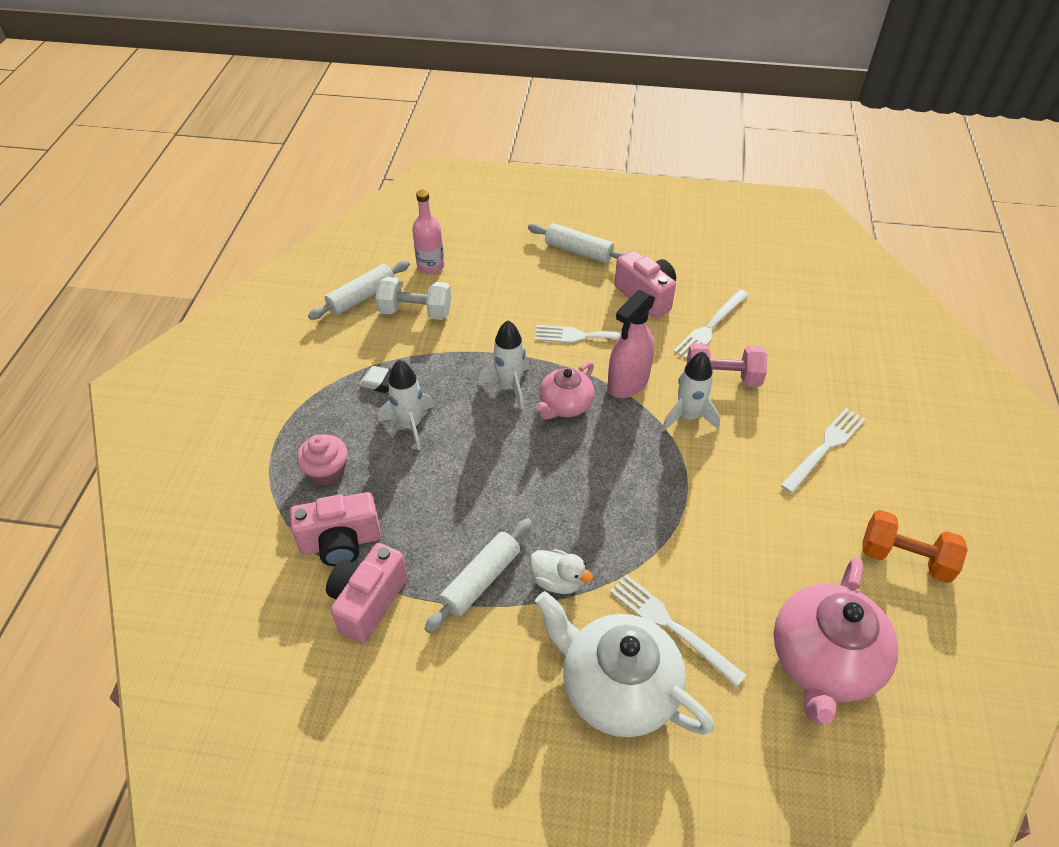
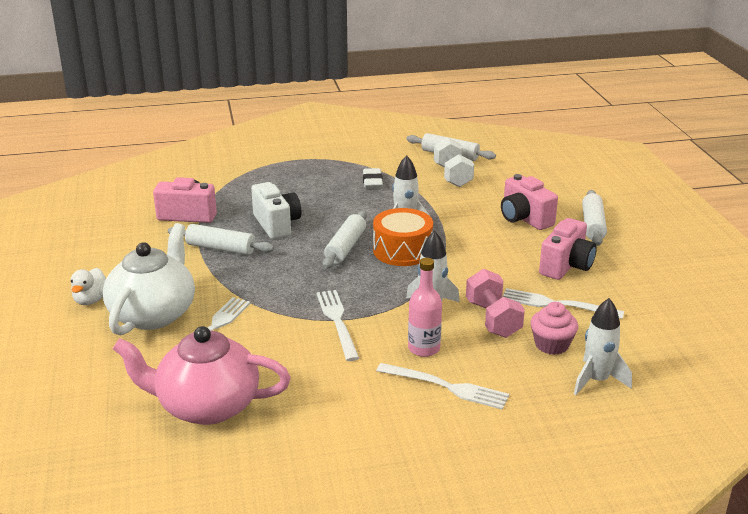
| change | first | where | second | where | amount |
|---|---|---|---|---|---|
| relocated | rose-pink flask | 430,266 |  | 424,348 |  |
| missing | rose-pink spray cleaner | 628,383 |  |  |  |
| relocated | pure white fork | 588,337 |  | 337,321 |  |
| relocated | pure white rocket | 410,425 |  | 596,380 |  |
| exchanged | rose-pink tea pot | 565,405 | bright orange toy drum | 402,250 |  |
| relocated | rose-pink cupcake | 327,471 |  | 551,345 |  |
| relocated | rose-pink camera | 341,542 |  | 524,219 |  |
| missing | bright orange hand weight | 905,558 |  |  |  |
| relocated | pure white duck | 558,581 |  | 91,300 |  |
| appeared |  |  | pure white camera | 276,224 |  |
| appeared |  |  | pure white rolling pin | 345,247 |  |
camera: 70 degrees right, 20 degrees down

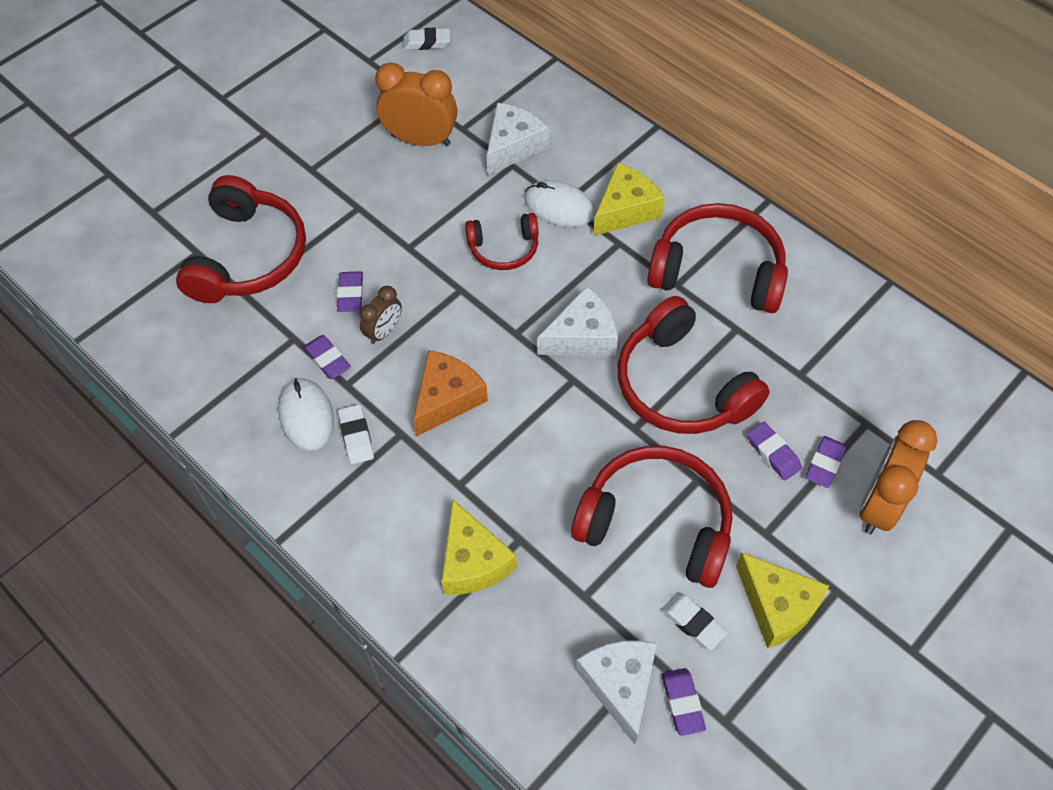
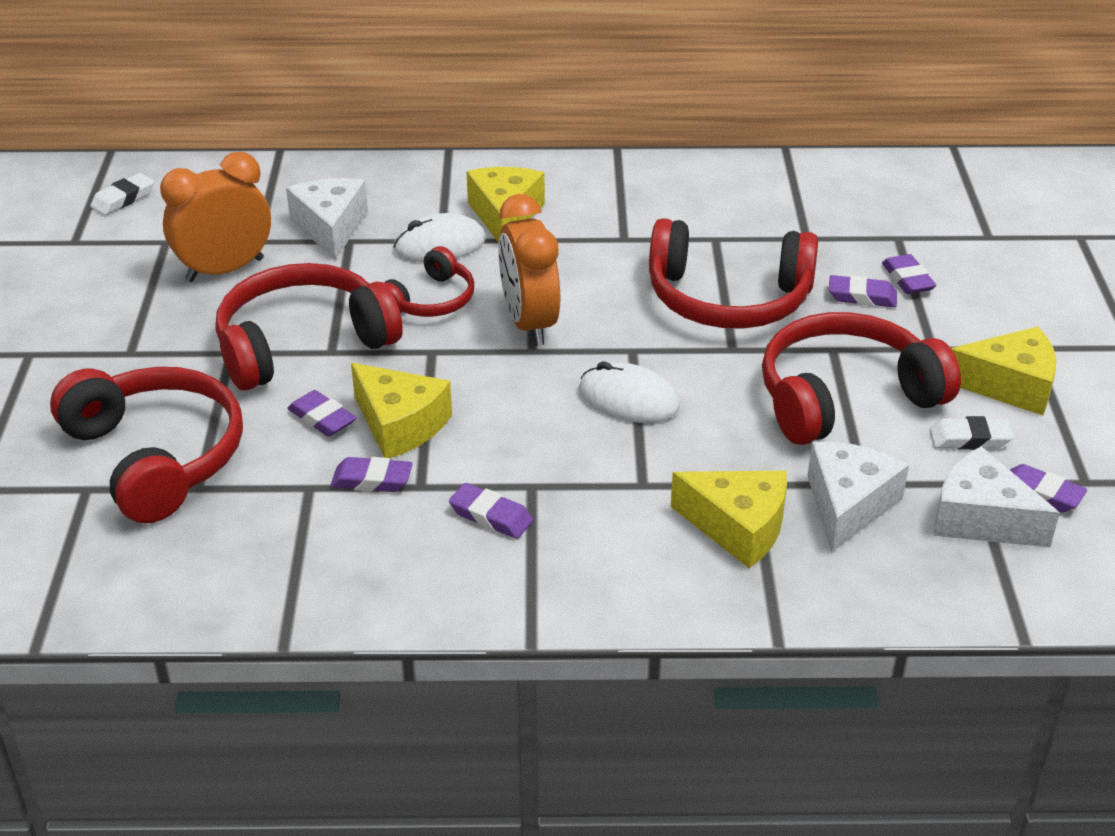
| change | first | where | second | where | amount |
|---|---|---|---|---|---|
| relocated | crimson over-ear headphones | 718,270 |  | 302,343 |  |
| exchanged | brown clock | 384,331 | yellow cheese | 400,425 |  |
| relocated | pure white cheese | 582,336 |  | 848,505 |  |
| missing | bright orange cheese | 447,398 |  |  |  |
| relocated | pure white PC mouse | 306,416 |  | 628,399 |  |
| colour | pure white gum eraser | 356,436 | royal purple gum eraser | 491,516 |  |
| relocated | bright orange clock | 879,504 |  | 529,323 |  |
camera: 45 degrees left, 20 degrees down

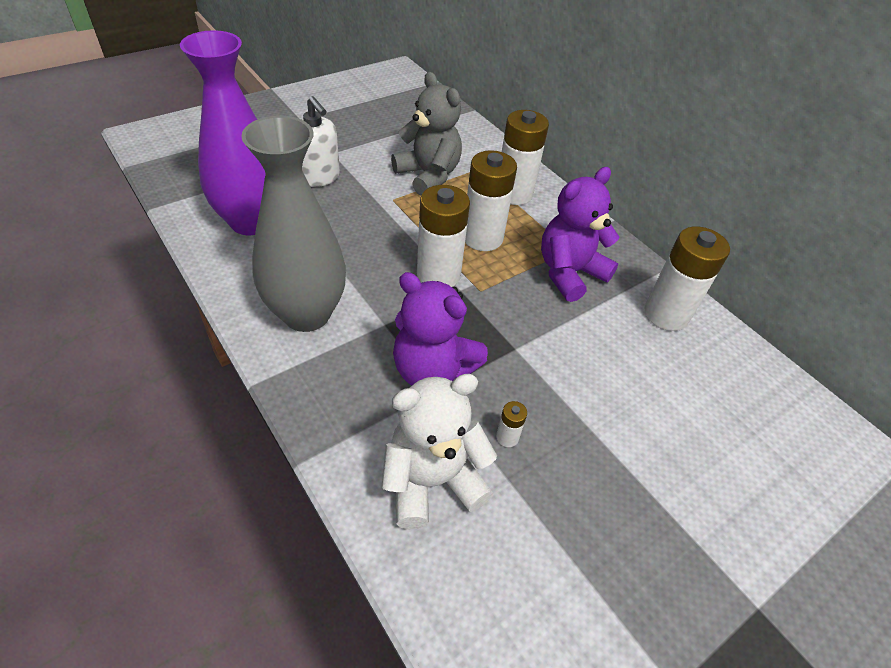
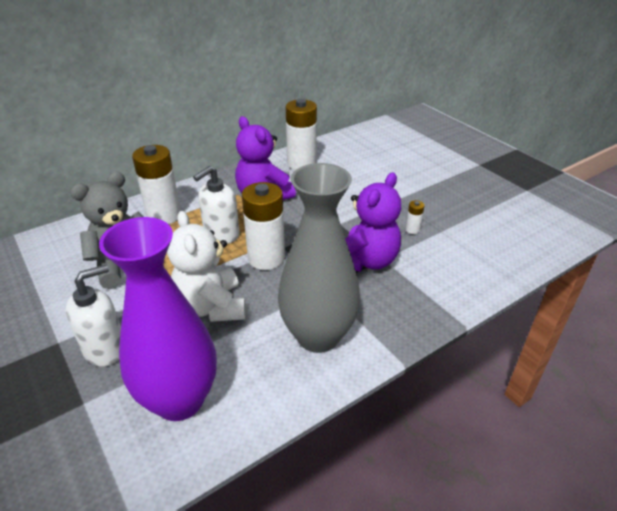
| change | first | where | second | where | amount |
|---|---|---|---|---|---|
| exchanged | pure white battery | 482,238 | pure white soap dispenser | 221,234 |  |
| relocated | pure white teddy | 432,481 |  | 211,307 |  |
camera: 85 degrees left, 10 degrees down

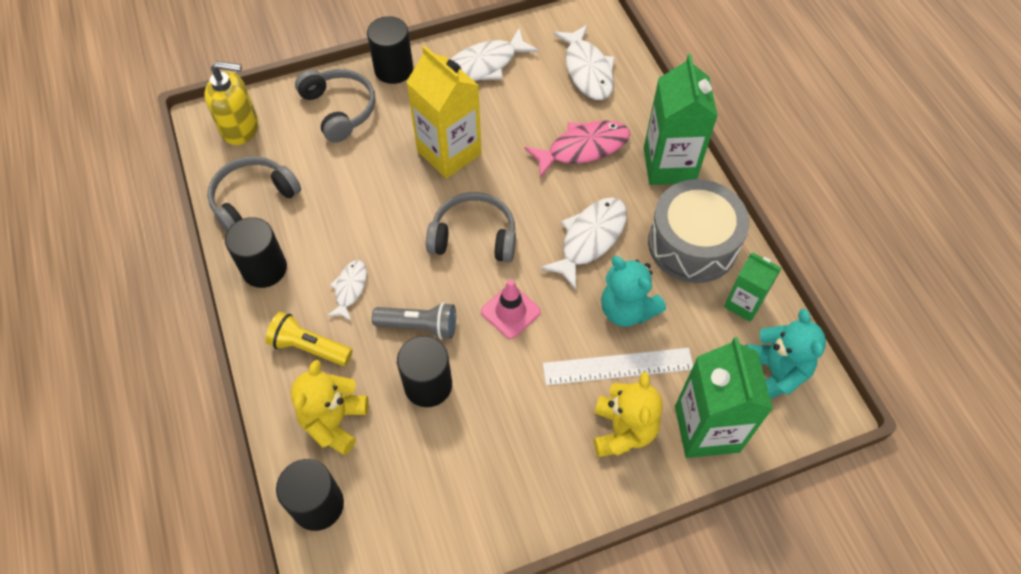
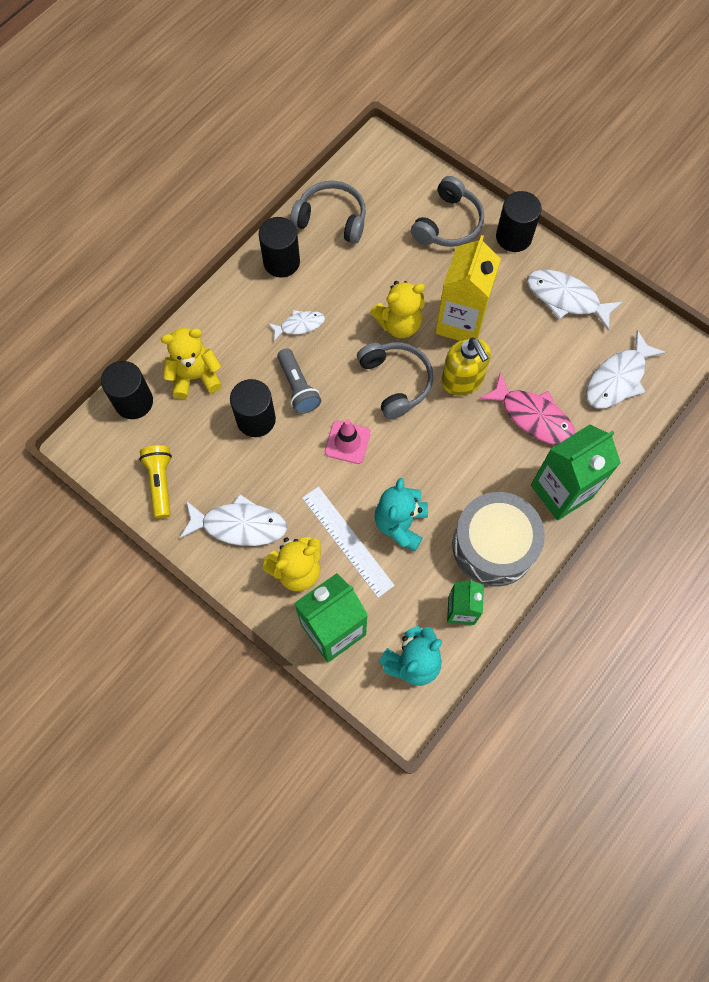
| change | first | where | second | where | amount |
|---|---|---|---|---|---|
| relocated | yellow soap dispenser | 240,128 |  | 462,380 |  |
| relocated | pure white fish figure | 590,239 |  | 239,525 |  |
| relocated | yellow torch | 309,347 |  | 160,483 |  |
| appeared |  |  | yellow teddy | 399,324 |  |
camera: 60 degrees right, 10 degrees up

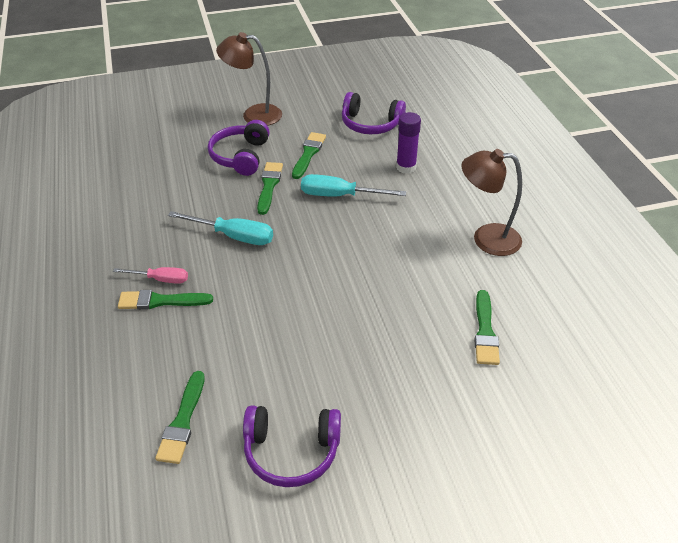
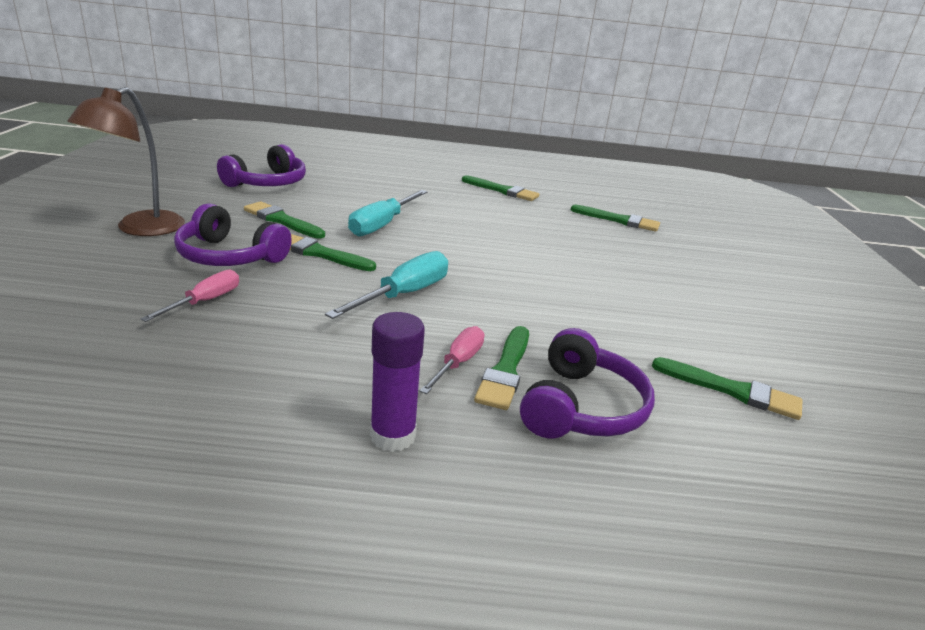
| change | first | where | second | where | amount |
|---|---|---|---|---|---|
| relocated | royal purple stick of glue | 406,167 |  | 392,436 |  |
| exchanged | brown reading lamp | 486,238 | leaf-green brush | 502,190 |  |
| relocated | royal purple over-ear headphones | 291,452 |  | 581,407 |  |
| appeared |  |  | rose-pink hand screwdriver | 205,301 |  |
camera: 75 degrees left, 15 degrees down

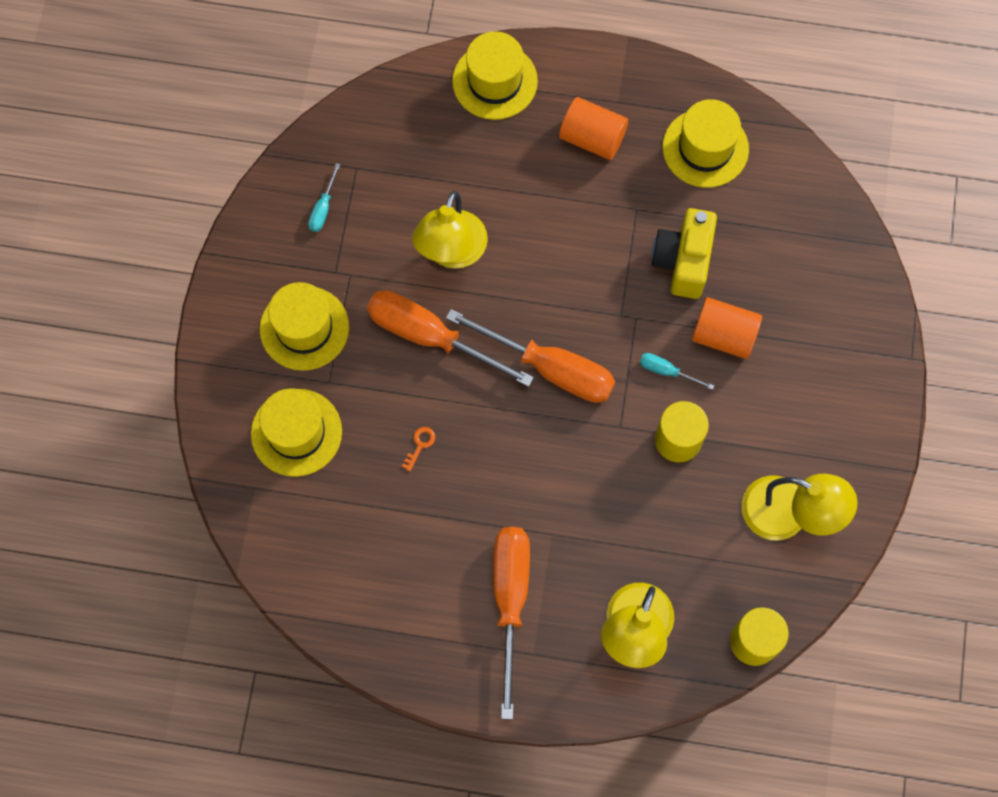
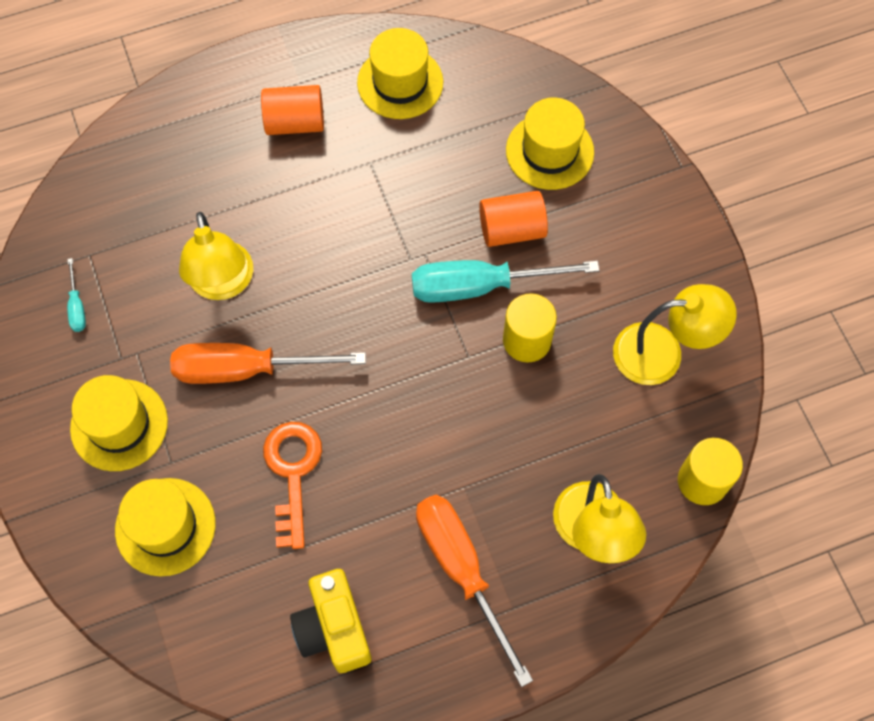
| change | first | where | second | where | amount |
|---|---|---|---|---|---|
| relocated | yellow top hat | 494,81 |  | 549,151 |  |
| relocated | yellow camera | 683,261 |  | 333,629 |  |
| missing | bright orange hand screwdriver | 549,368 |  |  |  |
| size | turquoise hand screwdriver | 667,371 |  | 480,286 | x2.33 |
| size | bright orange latchkey | 420,445 |  | 293,473 | x2.48 |
camera: 30 degrees left, 5 degrees down

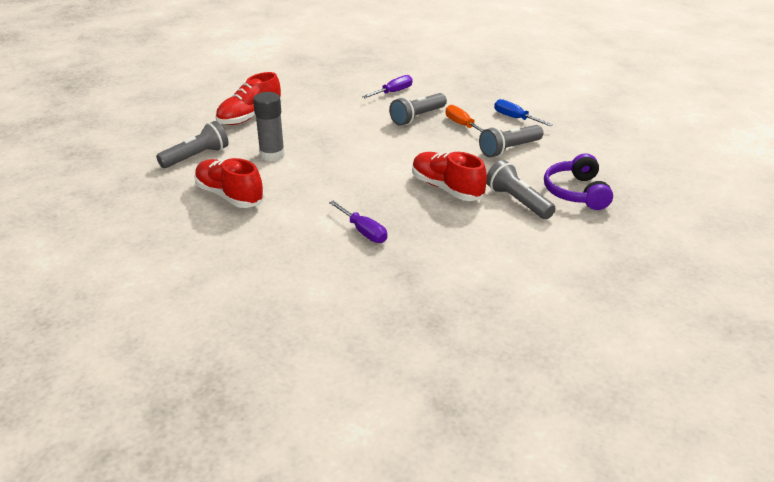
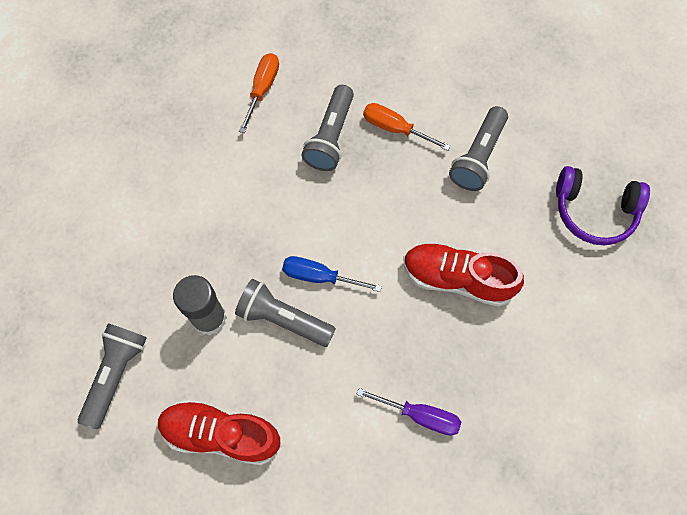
| change | first | where | second | where | amount |
|---|---|---|---|---|---|
| missing | crimson sneaker | 250,117 |  |  |  |
| colour | royal purple hand screwdriver | 393,92 | bright orange hand screwdriver | 262,89 |  |
| relocated | blue hand screwdriver | 515,118 |  | 320,277 |  |
| spun | royal purple over-ear headphones | 576,192 |  | 594,211 | 45 degrees counterclockwise |
| relocated | grey torch | 517,201 |  | 283,318 |  |
camera: 30 degrees left, 35 degrees up

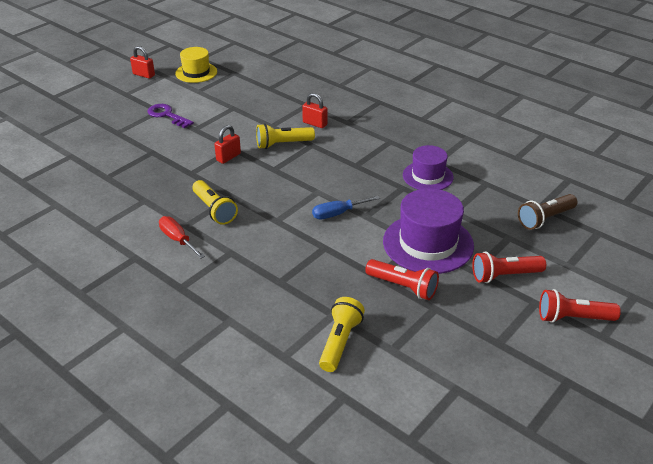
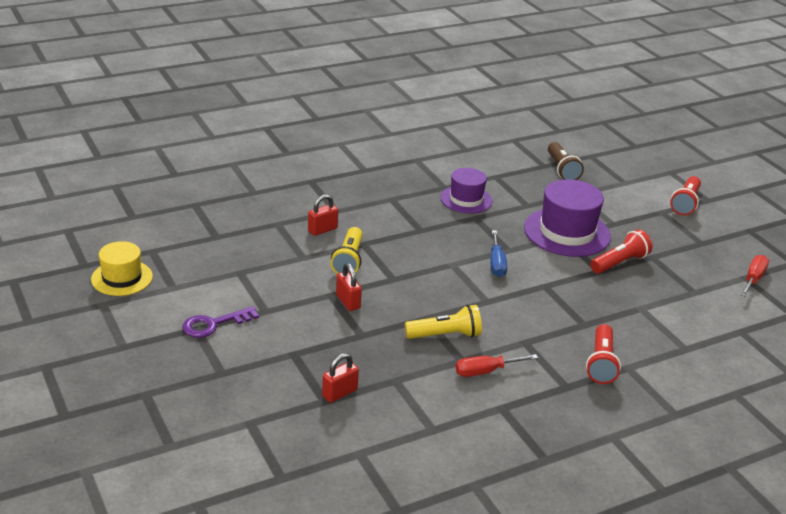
| change | first | where | second | where | amount |
|---|---|---|---|---|---|
| relocated | crimson padlock | 144,75 |  | 339,393 |  |
| relocated | crimson torch | 504,276 |  | 601,363 |  |
| missing | yellow torch | 340,342 |  |  |  |
| appeared |  |  | crimson hand screwdriver | 753,279 |  |
camera: 70 degrees left, 5 degrees down

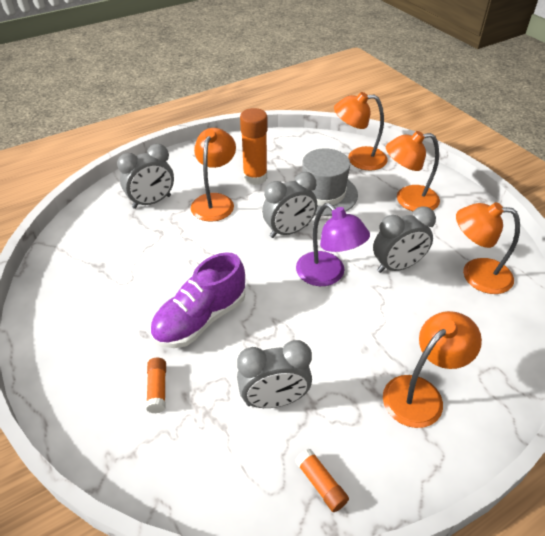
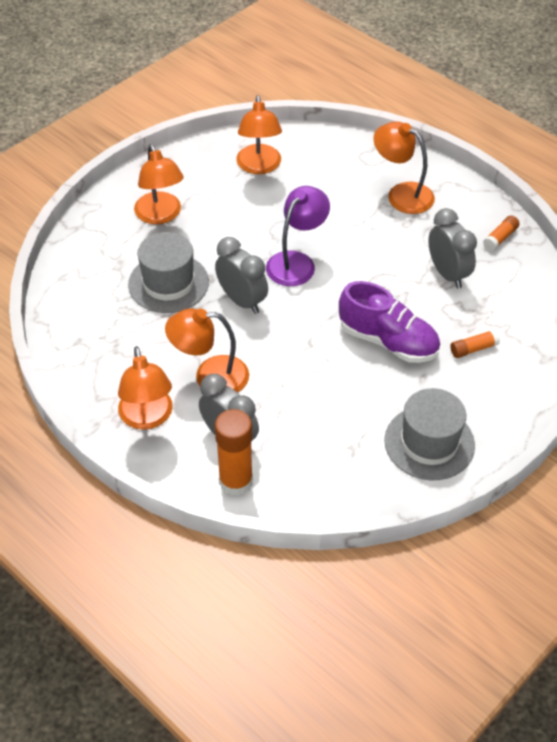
| change | first | where | second | where | amount |
|---|---|---|---|---|---|
| relocated | bright orange reading lamp | 358,159 |  | 147,418 |  |
| relocated | bright orange stick of glue | 255,177 |  | 236,481 |  |
| missing | grey clock | 397,266 |  |  |  |
| appeared |  |  | grey top hat | 429,443 |  |
camera: 105 degrees left, 5 degrees up

